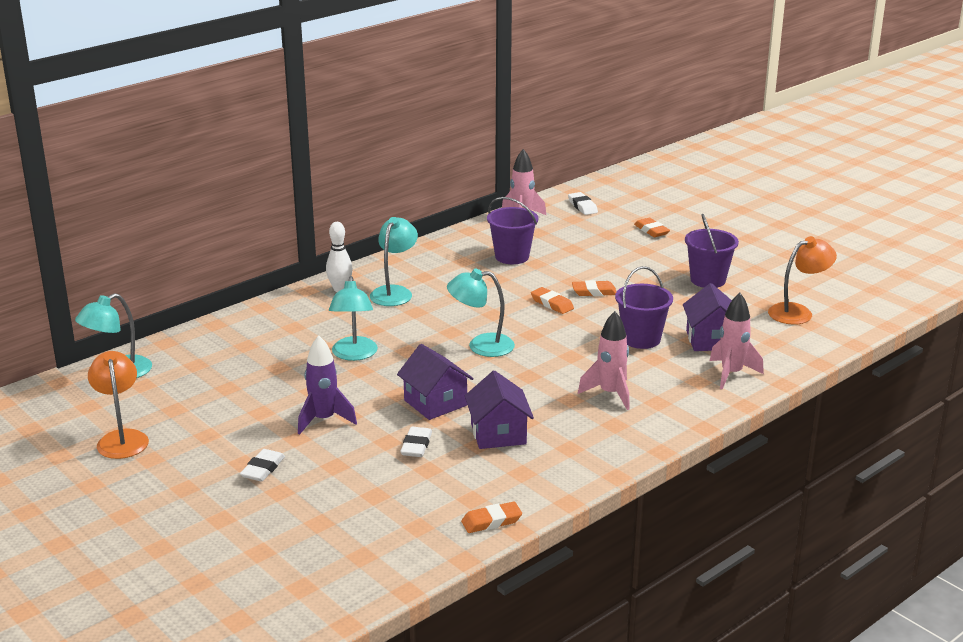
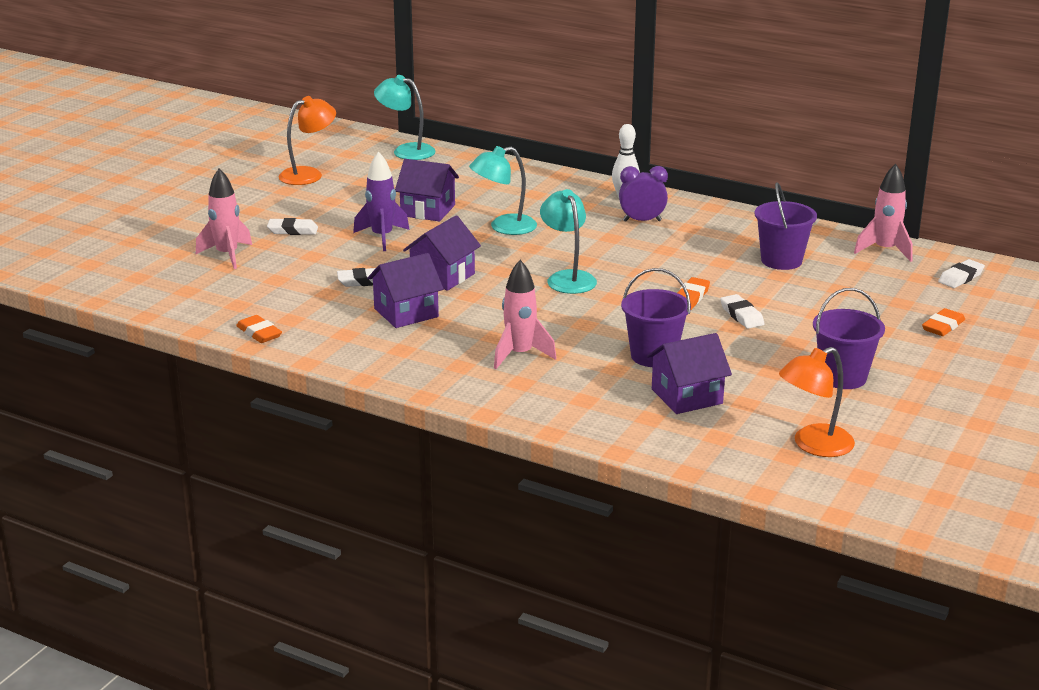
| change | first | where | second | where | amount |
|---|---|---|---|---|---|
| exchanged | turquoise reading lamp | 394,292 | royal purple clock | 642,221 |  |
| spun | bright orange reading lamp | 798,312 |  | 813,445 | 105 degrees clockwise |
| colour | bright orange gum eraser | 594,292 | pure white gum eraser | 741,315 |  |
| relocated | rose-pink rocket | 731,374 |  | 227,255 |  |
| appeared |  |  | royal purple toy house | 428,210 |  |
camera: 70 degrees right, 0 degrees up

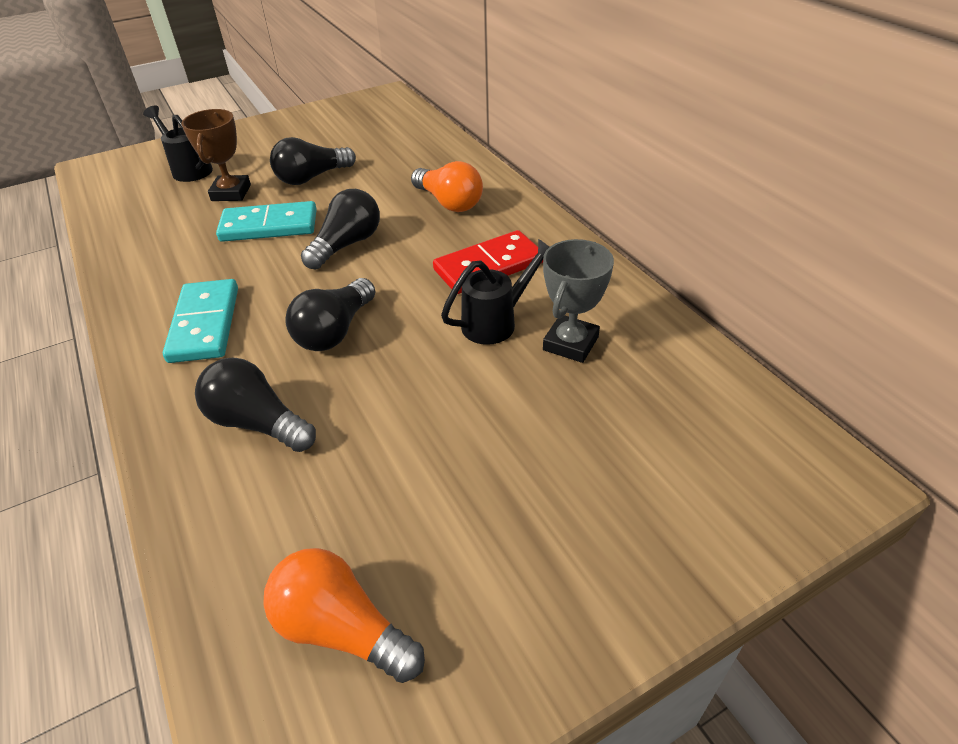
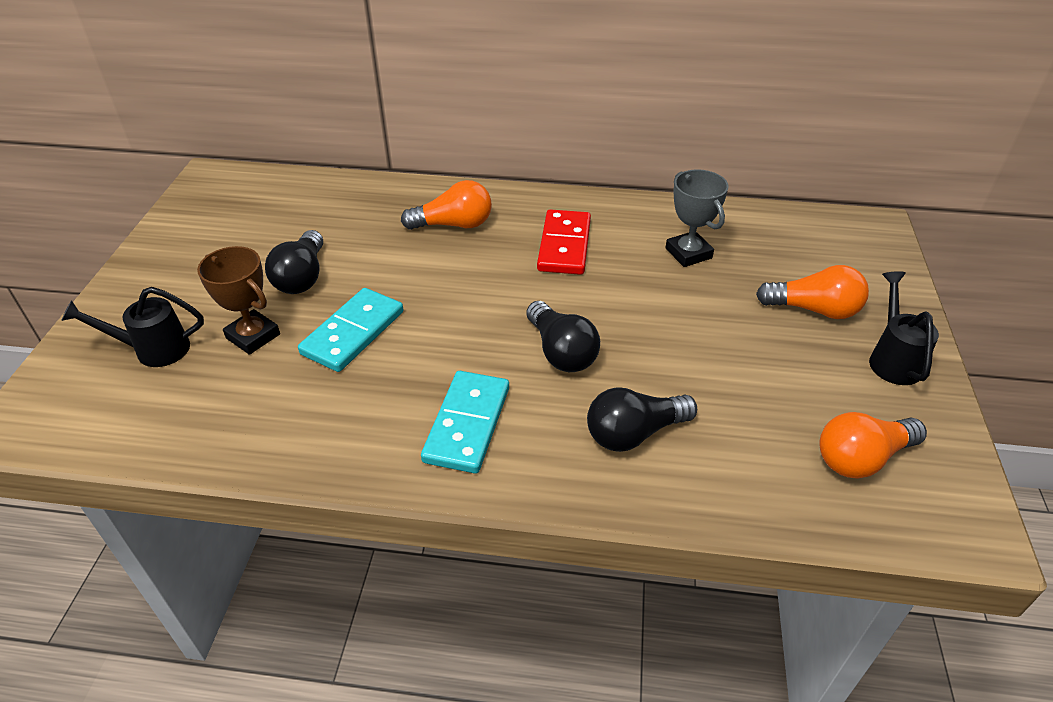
| change | first | where | second | where | amount |
|---|---|---|---|---|---|
| missing | black bulb | 347,244 |  |  |  |
| relocated | black watering pot | 497,322 |  | 892,358 |  |
| spun | turquoise domino piece | 204,324 |  | 467,424 | 75 degrees clockwise |
| appeared |  |  | bright orange bulb | 814,309 |  |
camera: 55 degrees left, 0 degrees up

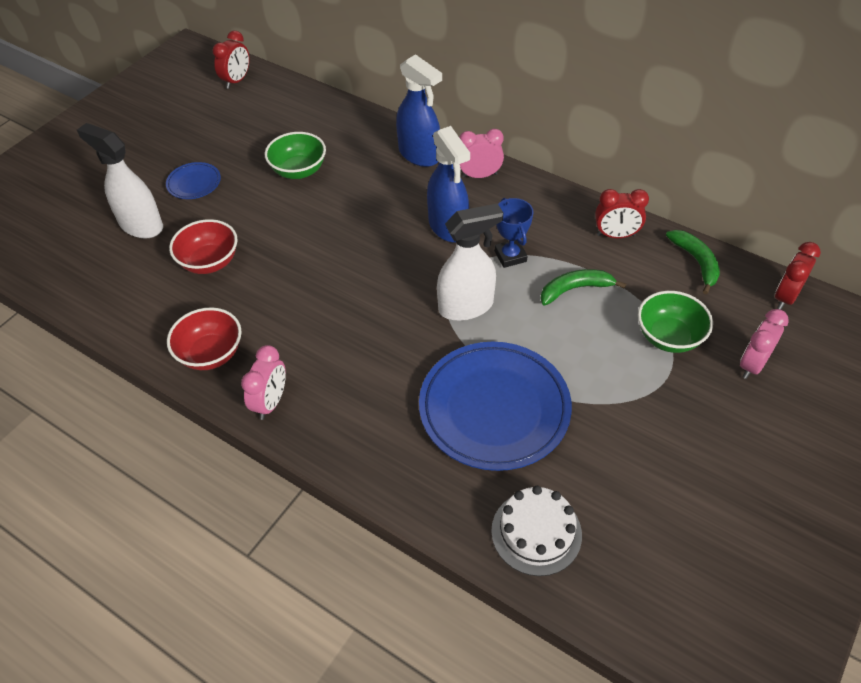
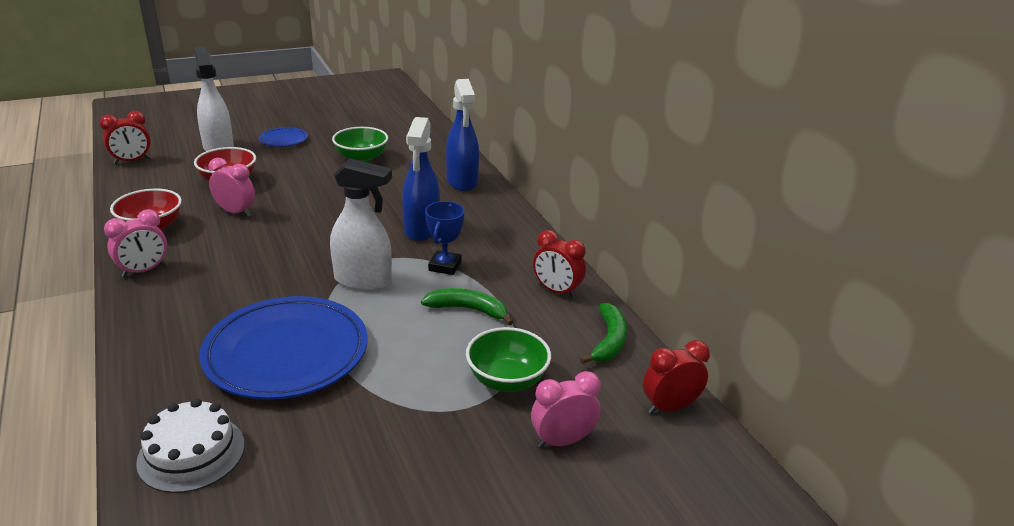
| change | first | where | second | where | amount |
|---|---|---|---|---|---|
| relocated | crimson clock | 236,81 |  | 132,161 |  |
| relocated | rose-pink clock | 479,175 |  | 235,212 |  |
camera: 30 degrees right, 20 degrees down

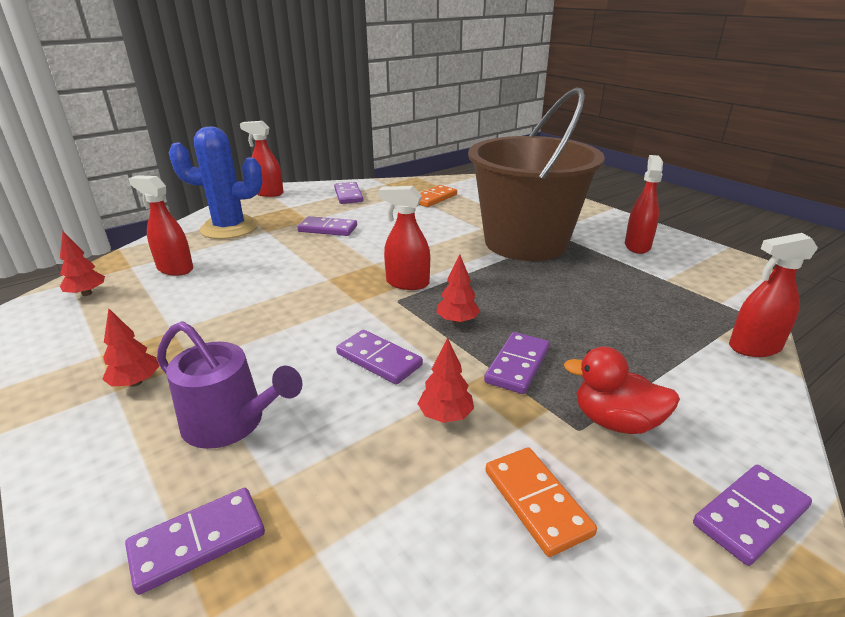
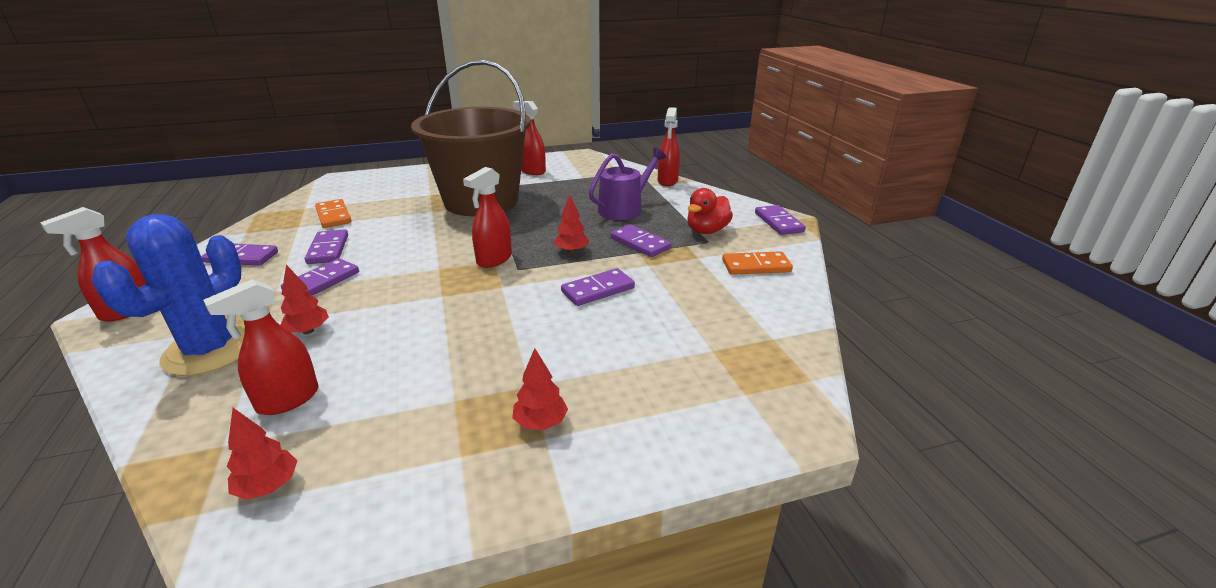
| change | first | where | second | where | amount |
|---|---|---|---|---|---|
| relocated | royal purple watering pot | 230,423 |  | 624,209 |  |
| relocated | crimson toy tree | 445,415 |  | 308,331 |  |
| relocated | royal purple domino piece | 198,541 |  | 328,249 |  |
camera: 70 degrees left, 0 degrees up

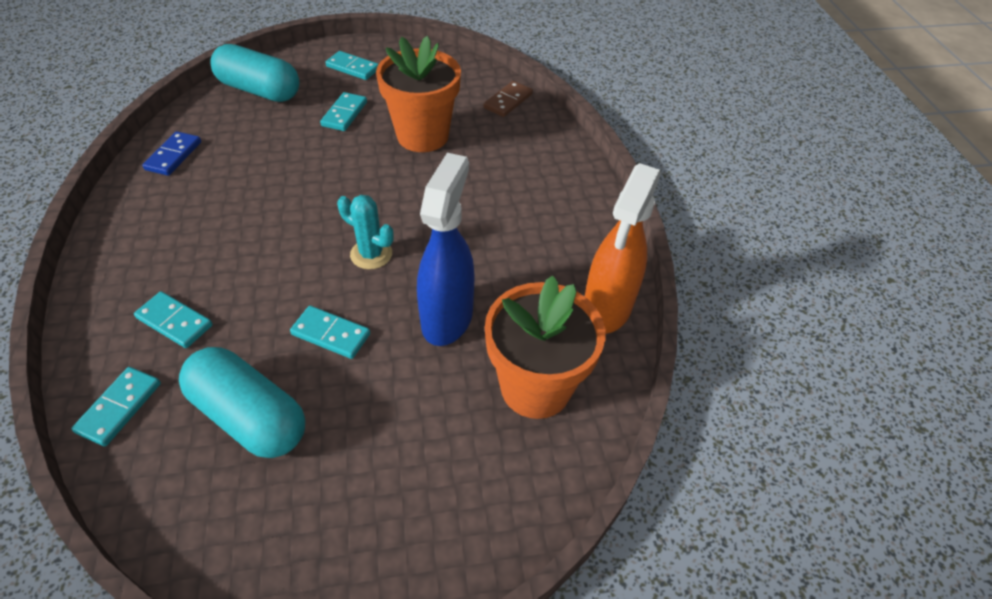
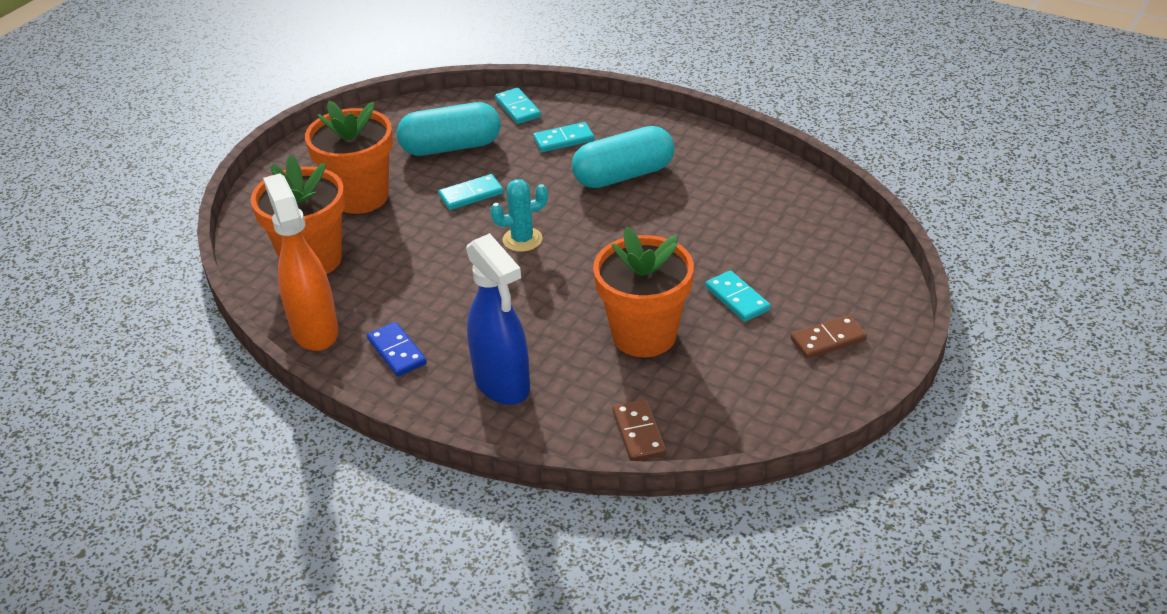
| change | first | where | second | where | amount |
|---|---|---|---|---|---|
| relocated | turquoise capsule | 259,90 |  | 623,175 |  |
| colour | turquoise domino piece | 352,68 | brown domino piece | 828,339 |  |
| relocated | blue domino piece | 174,156 |  | 396,352 |  |
| relocated | blue spray cleaner | 447,318 |  | 502,384 |  |
| appeared |  |  | bright orange flower pot | 360,197 |  |
camera: 135 degrees right, 10 degrees down

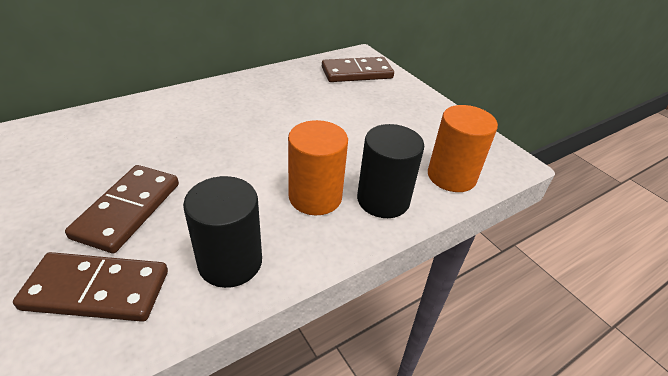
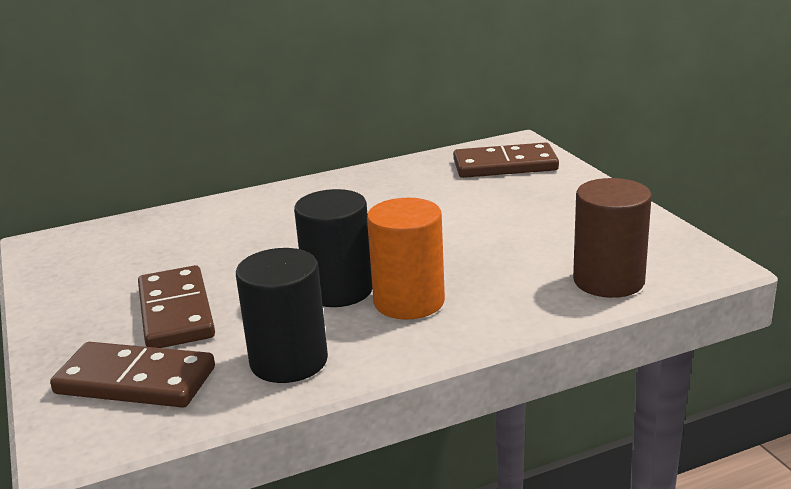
| change | first | where | second | where | amount |
|---|---|---|---|---|---|
| colour | bright orange cylinder shape | 451,176 | brown cylinder shape | 608,281 |  |
| relocated | black cylinder shape | 383,200 |  | 338,290 |  |
| spun | brown domino piece | 127,210 |  | 175,312 | 45 degrees counterclockwise |
camera: 15 degrees right, 15 degrees down

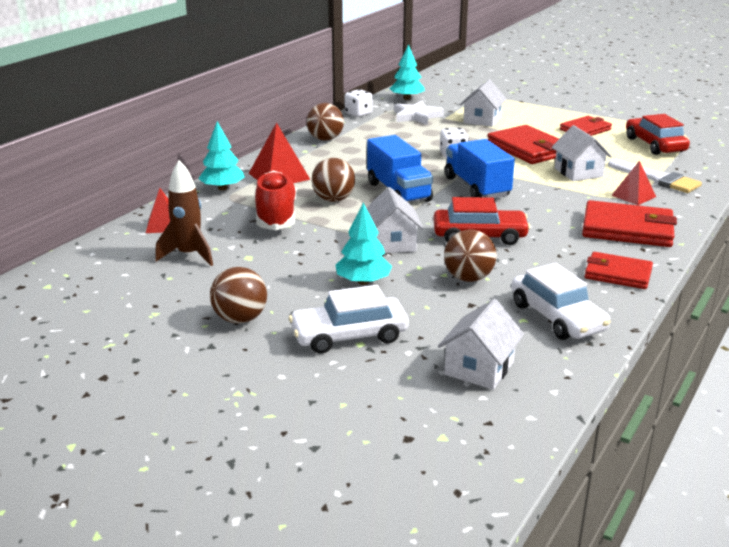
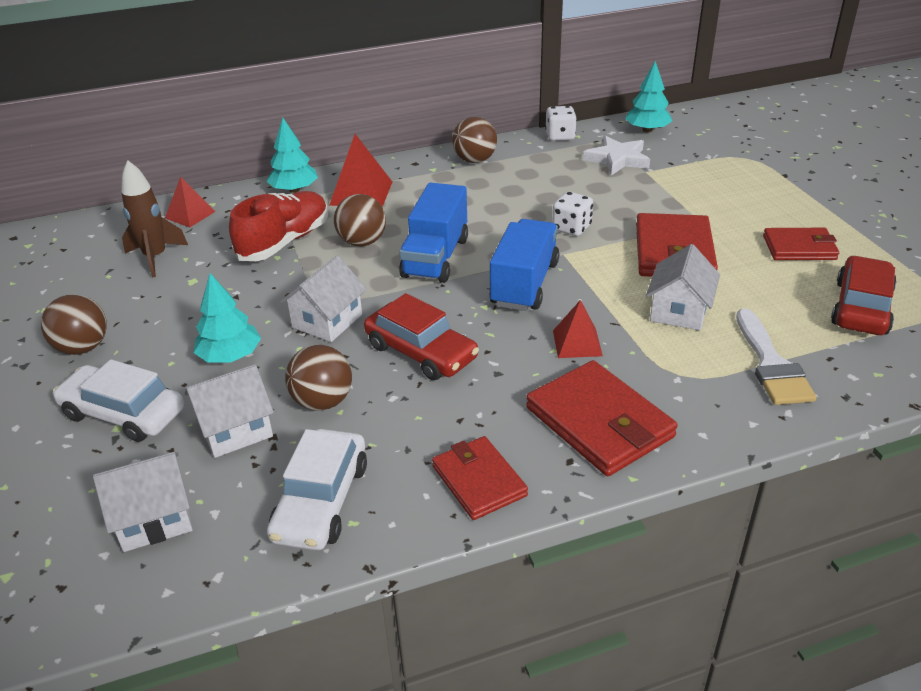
| change | first | where | second | where | amount |
|---|---|---|---|---|---|
| relocated | pure white toy house | 482,120 |  | 235,430 |  |
| relocated | crimson pyramid | 633,196 |  | 577,343 |  |
camera: 40 degrees right, 10 degrees up

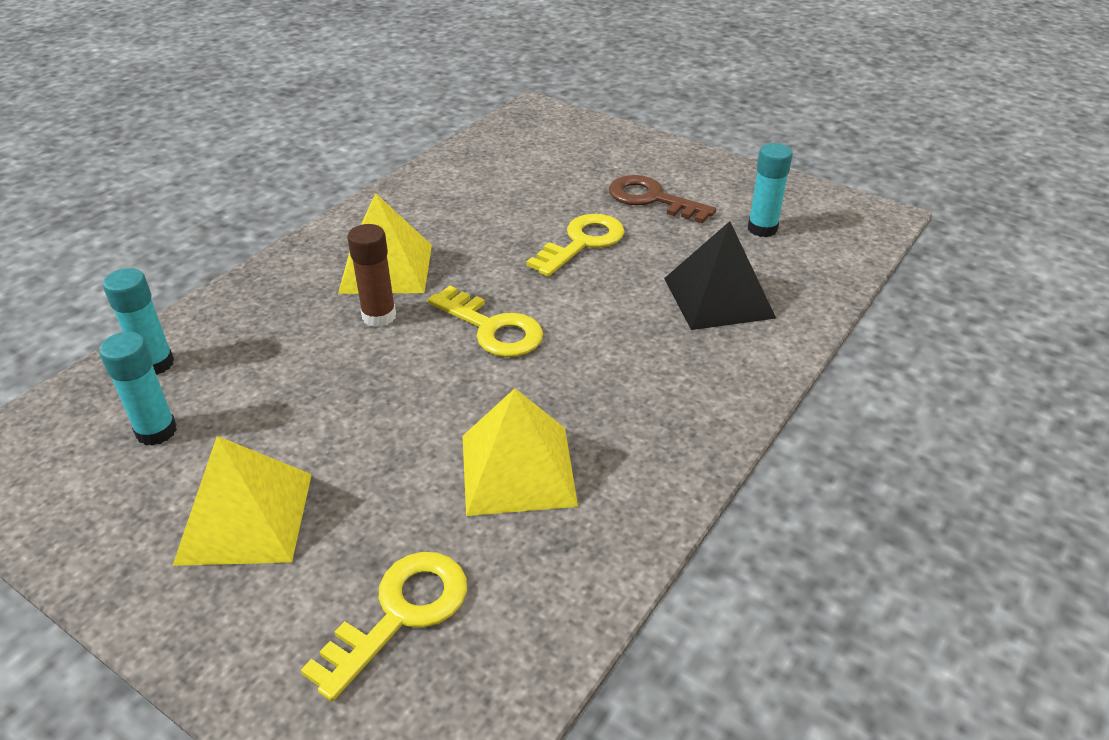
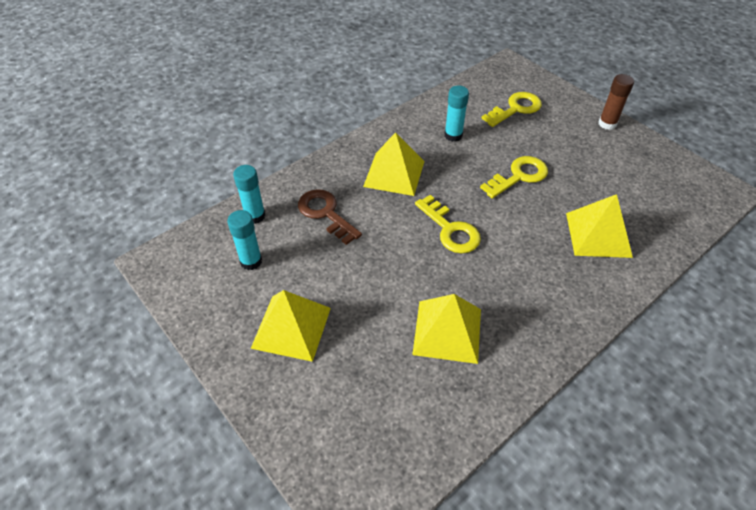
| change | first | where | second | where | amount |
|---|---|---|---|---|---|
| relocated | turquoise stick of glue | 762,229 |  | 453,135 |  |
| relocated | brown latchkey | 652,199 |  | 325,213 |  |
| colour | black pyramid | 718,297 | yellow pyramid | 598,234 |  |
| relocated | brown stick of glue | 379,316 |  | 607,124 |  |
| relocated | yellow latchkey | 400,614 |  | 515,109 |  |
camera: 15 degrees right, 10 degrees up

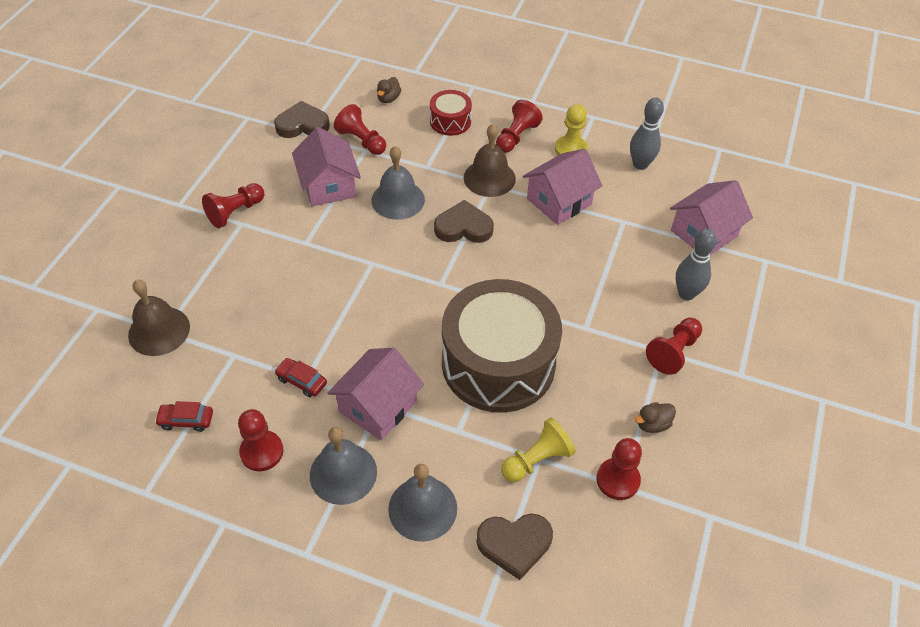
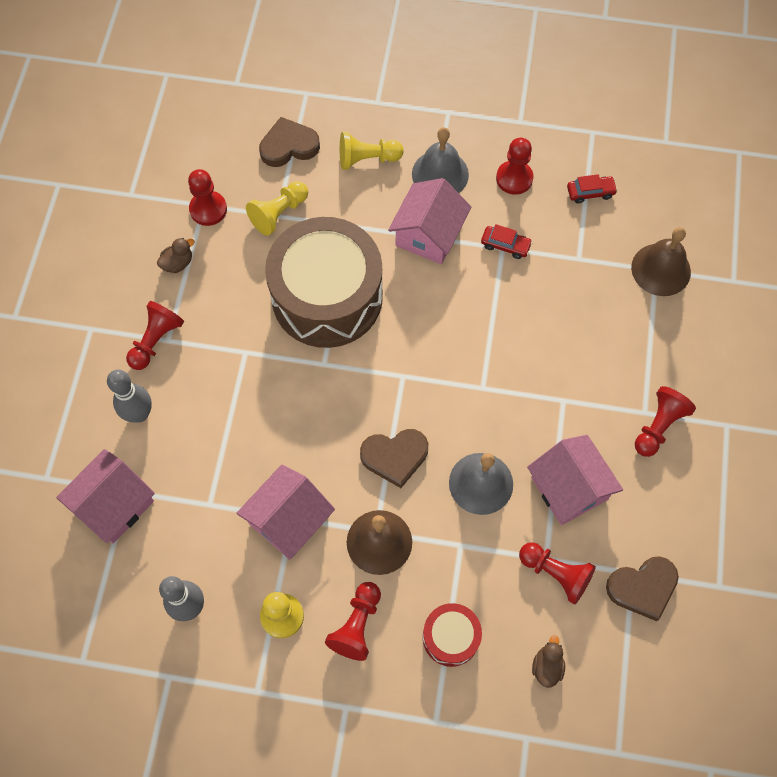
| change | first | where | second | where | amount |
|---|---|---|---|---|---|
| exchanged | grey school bell | 422,508 | yellow chess pawn | 367,159 |  |
camera: 170 degrees right, 15 degrees up

